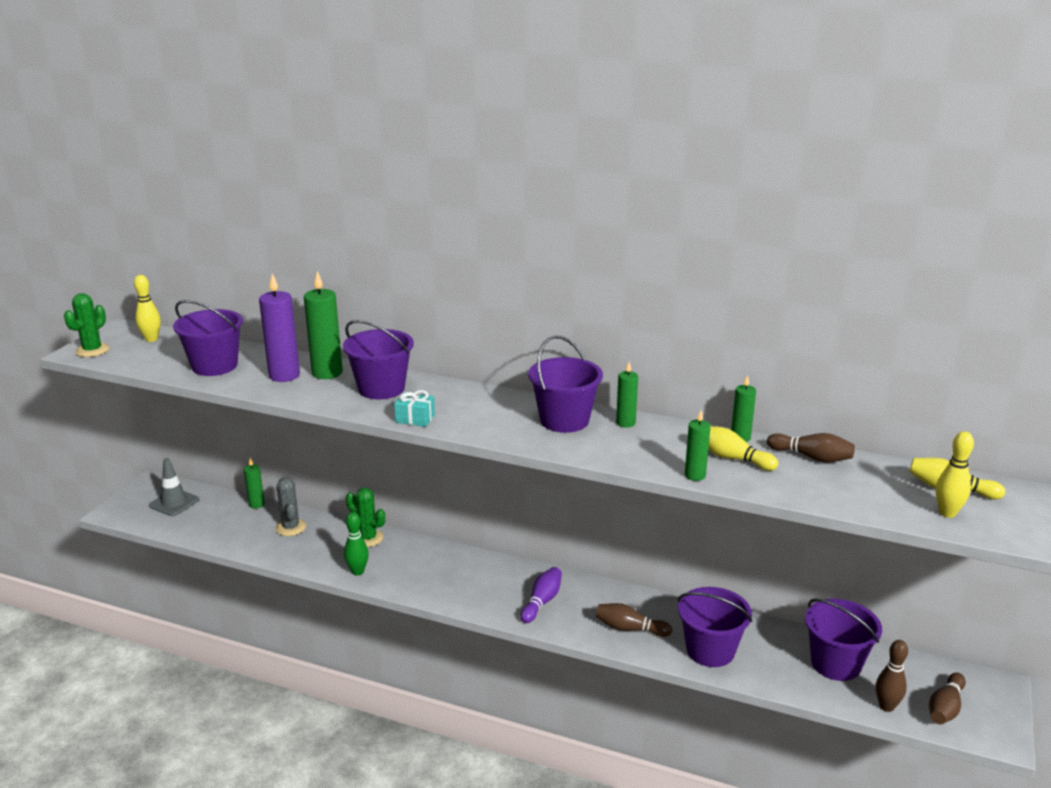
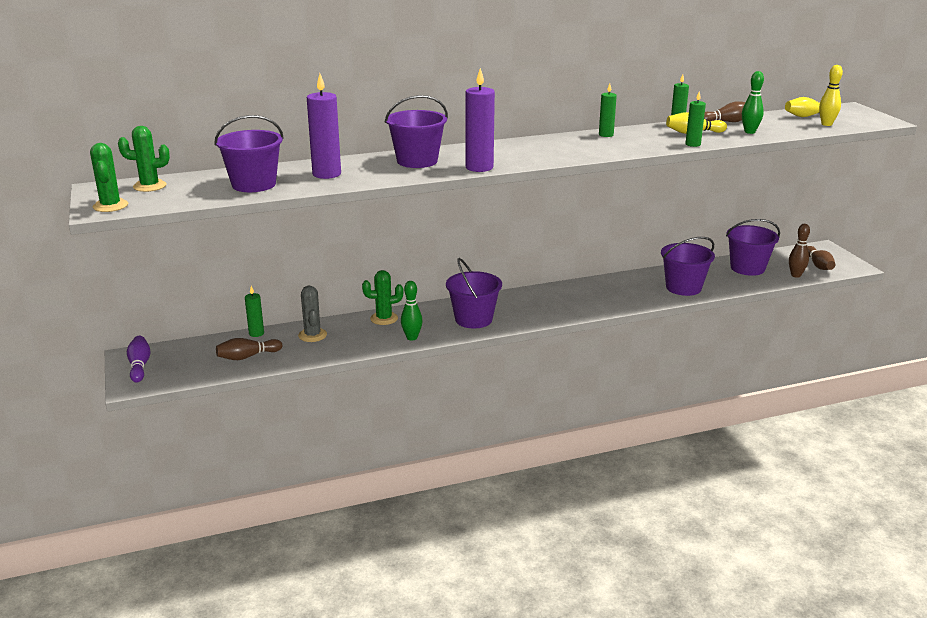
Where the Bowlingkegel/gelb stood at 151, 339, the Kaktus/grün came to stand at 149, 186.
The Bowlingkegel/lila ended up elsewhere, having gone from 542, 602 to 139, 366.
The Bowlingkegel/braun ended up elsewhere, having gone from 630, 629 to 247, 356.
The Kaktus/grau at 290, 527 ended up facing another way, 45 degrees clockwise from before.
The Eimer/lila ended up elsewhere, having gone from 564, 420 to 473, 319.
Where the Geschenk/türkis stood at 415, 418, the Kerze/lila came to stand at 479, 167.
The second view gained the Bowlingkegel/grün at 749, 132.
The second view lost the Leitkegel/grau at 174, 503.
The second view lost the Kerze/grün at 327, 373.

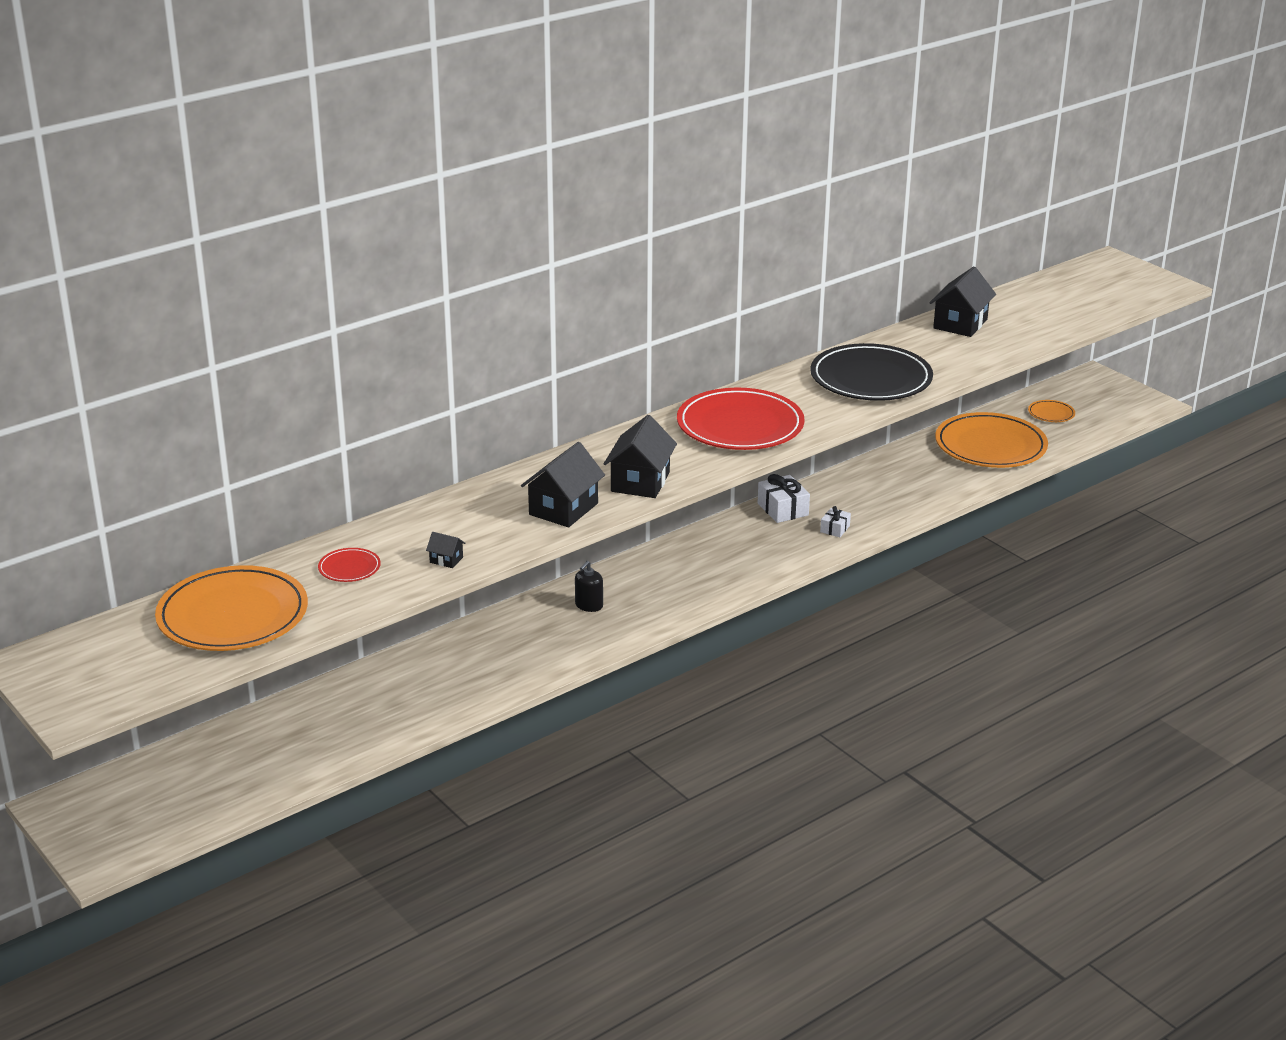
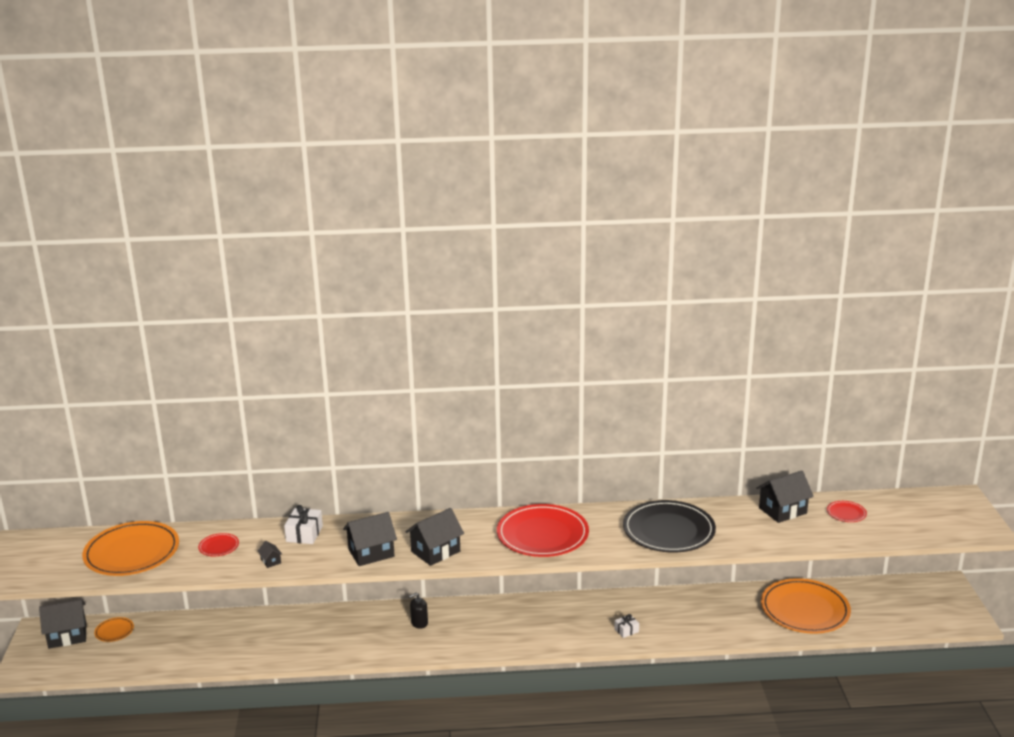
The second view gained the Haus/schwarz at 67, 636.
The Teller/orange ended up elsewhere, having gone from 1051, 413 to 114, 631.
The Geschenk/weiß ended up elsewhere, having gone from 783, 509 to 304, 534.
The second view gained the Teller/rot at 846, 513.

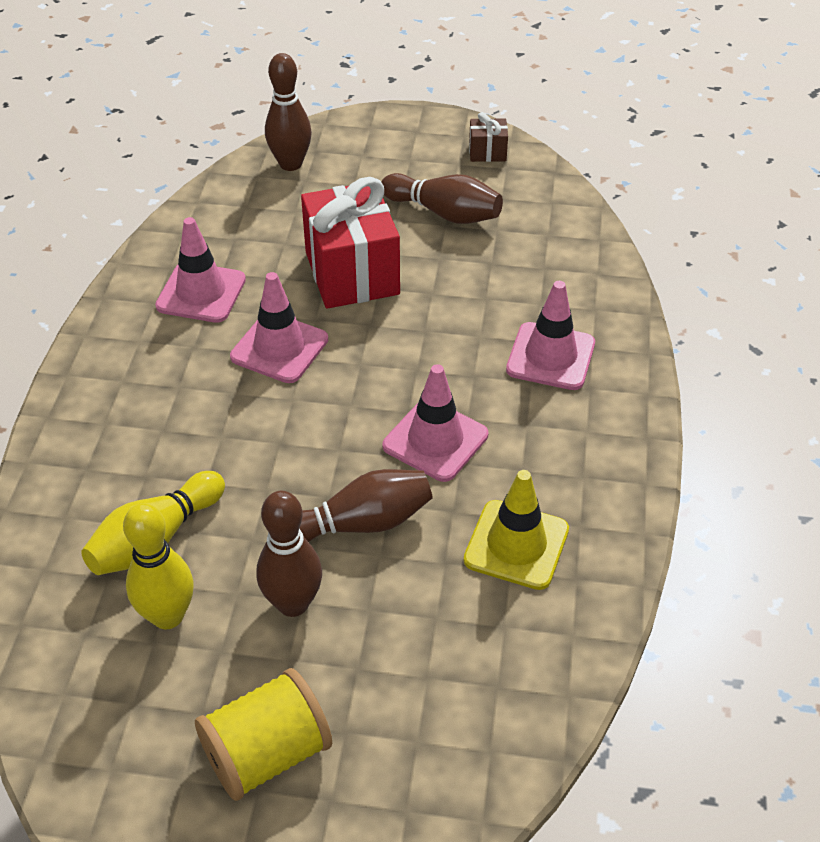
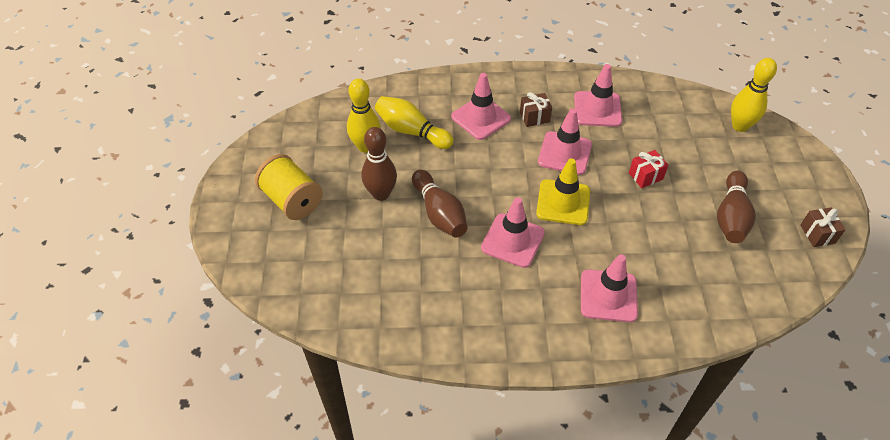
The second view gained the Leitkegel/rosa at 481, 118.
The second view gained the Geschenk/braun at 534, 117.
The Leitkegel/gelb ended up elsewhere, having gone from 516, 545 to 563, 202.
The size of the Geschenk/rot at 352, 273 changed by a factor of 0.45.
What was the Bowlingkegel/braun at 290, 164 turned into the Bowlingkegel/gelb at 740, 126.

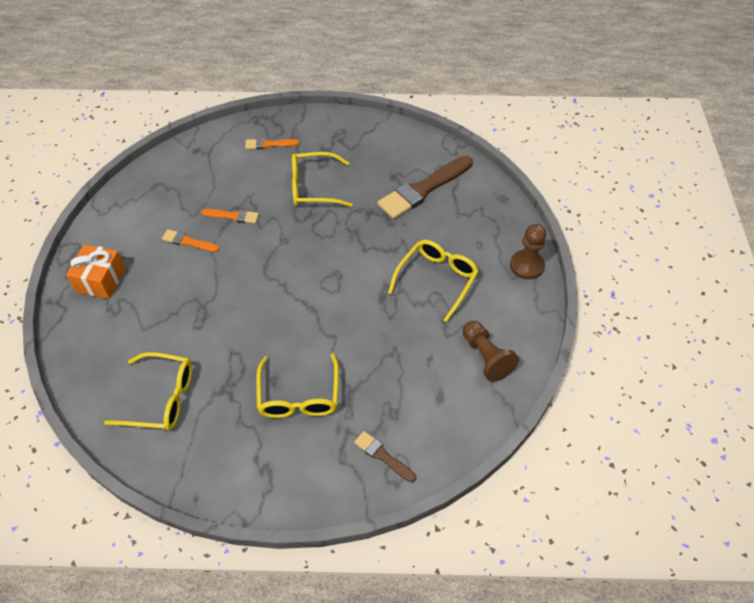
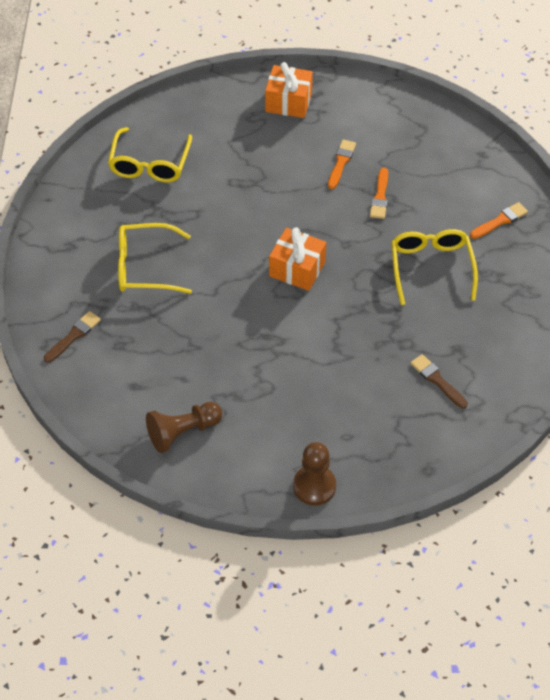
The second view gained the Geschenk/orange at 297, 269.
The size of the Pinsel/braun at 423, 189 changed by a factor of 0.49.
The Pinsel/orange at 269, 144 ended up facing another way, 60 degrees clockwise from before.
The second view lost the Brille/gelb at 437, 279.

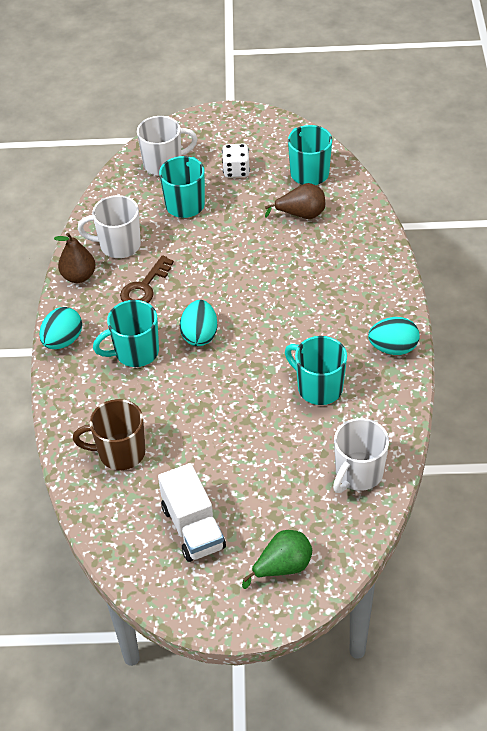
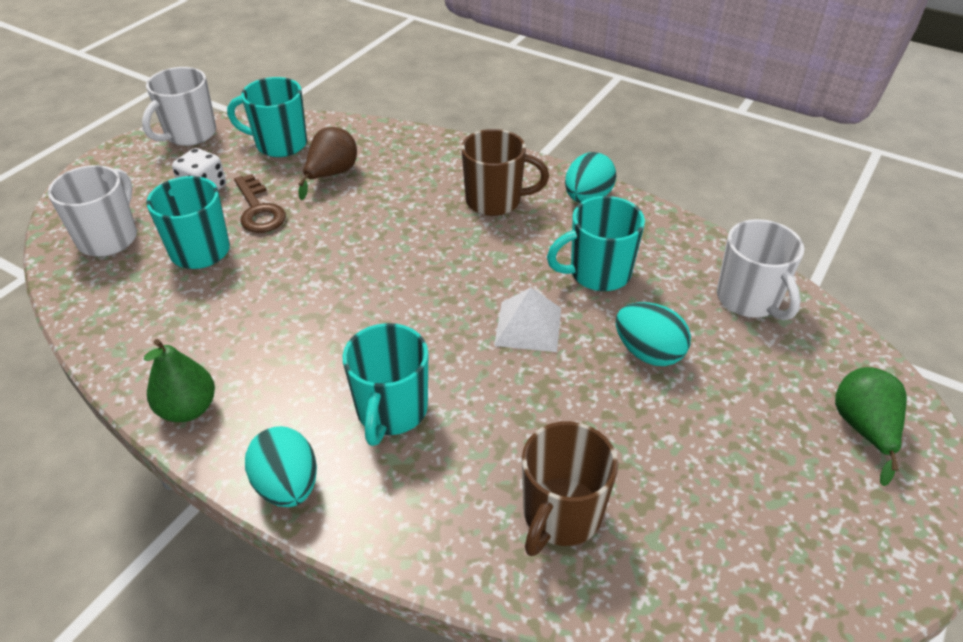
The Tasse/weiß ended up elsewhere, having gone from 119, 245 to 189, 134.
What was the Birne/braun at 79, 276 turned into the Birne/grün at 188, 409.
The Schlüssel/braun ended up elsewhere, having gone from 144, 287 to 259, 210.
The second view gained the Tasse/braun at 495, 201.
The second view gained the Pyramide/weiß at 528, 326.
The Ei/türkis ended up elsewhere, having gone from 200, 335 to 648, 353.
The second view lost the Lastwagen/weiß at 193, 527.

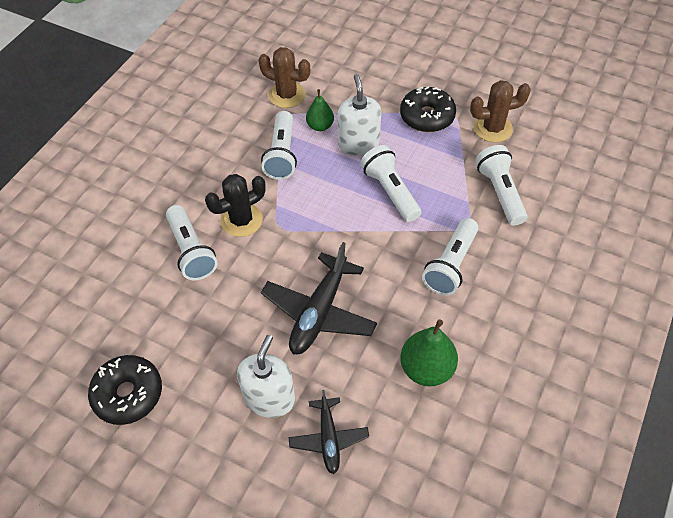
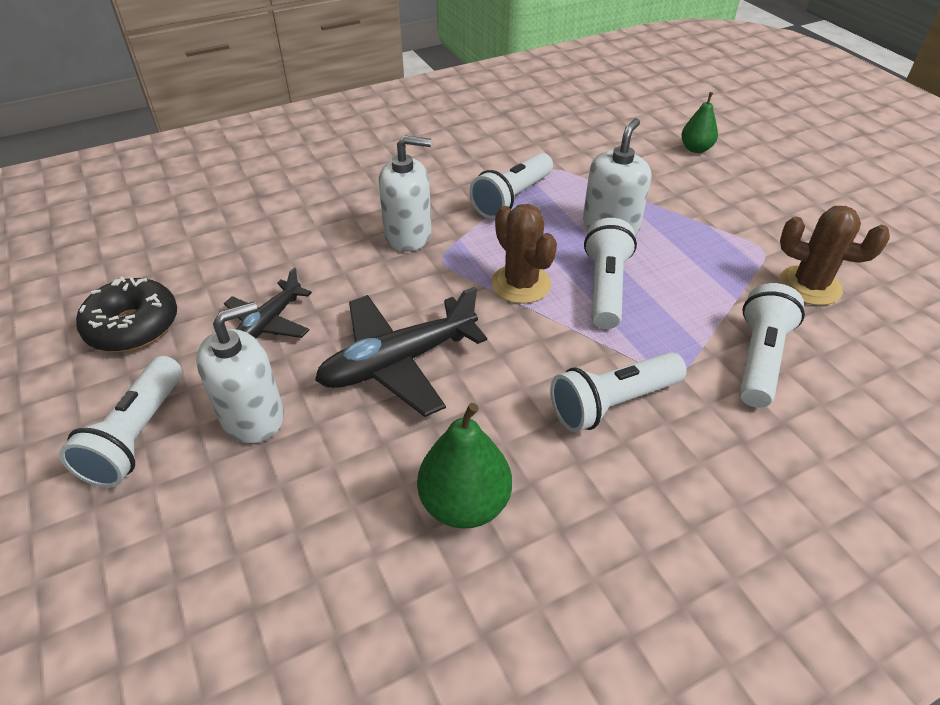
The Taschenlampe/weiß ended up elsewhere, having gone from 191, 251 to 137, 436.
The Flugzeug/schwarz ended up elsewhere, having gone from 328, 438 to 269, 323.
Where the Kaktus/schwarz stood at 241, 220, the Seifenspender/weiß came to stand at 408, 235.
The Kaktus/braun ended up elsewhere, having gone from 287, 95 to 521, 284.
The Birne/grün ended up elsewhere, having gone from 320, 126 to 695, 149.
The second view lost the Donut/schwarz at 427, 116.

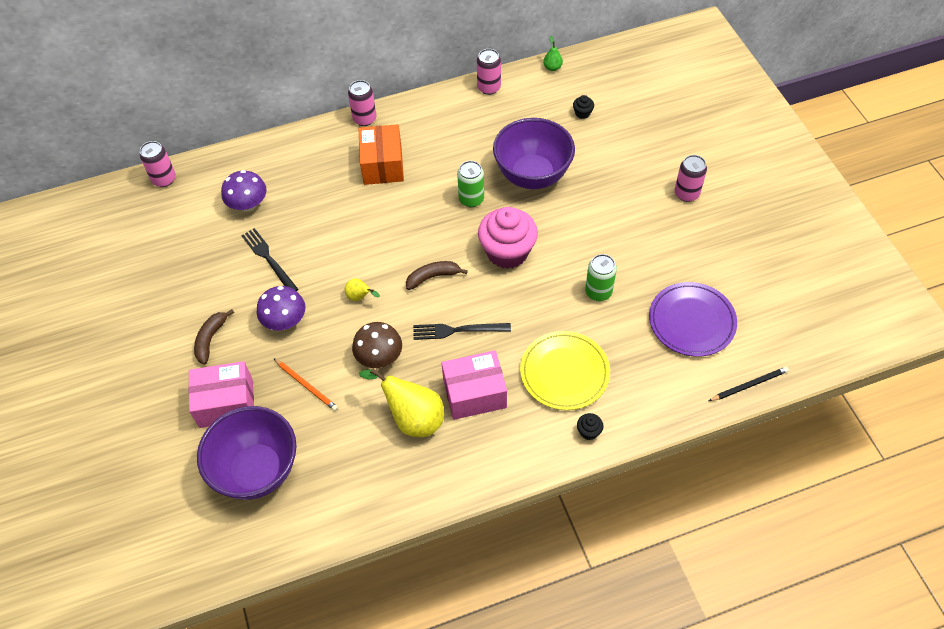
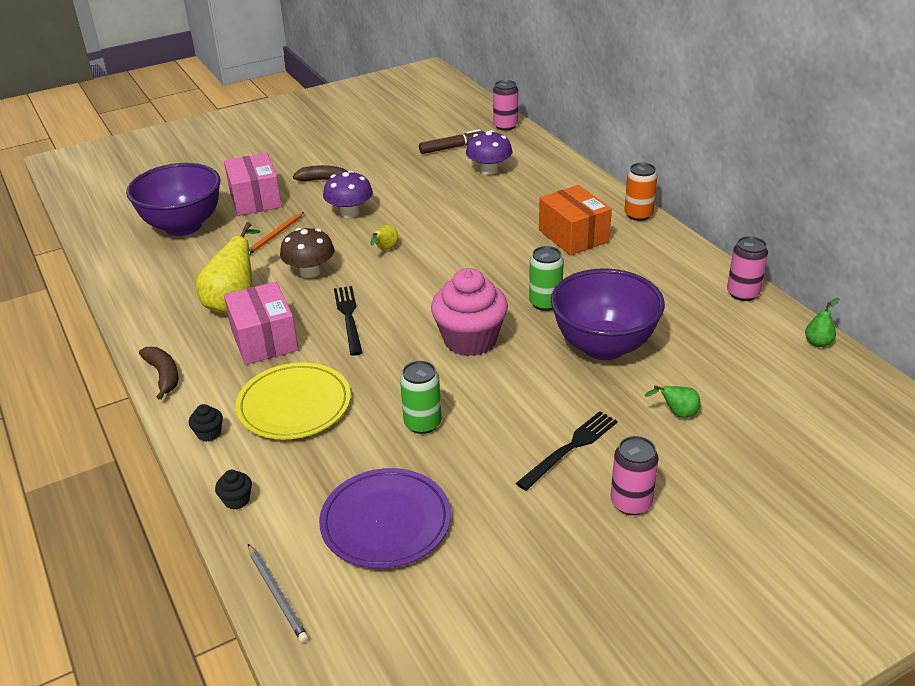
The Banane/braun ended up elsewhere, having gone from 433, 277 to 163, 375.
The Muffin/schwarz ended up elsewhere, having gone from 582, 113 to 237, 500.
What was the Bleistift/schwarz at 749, 385 turned into the Bleistift/grau at 277, 594.
The second view gained the Filzstift/braun at 452, 147.
The Gabel/schwarz ended up elsewhere, having gone from 268, 259 to 570, 448.
The Schachtel/orange at 382, 165 ended up facing another way, 75 degrees clockwise from before.
What was the Dose/rosa at 364, 119 turned into the Dose/orange at 638, 215.
The second view gained the Birne/grün at 677, 413.

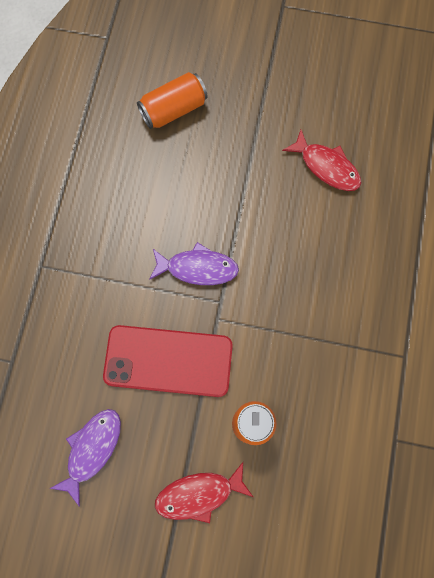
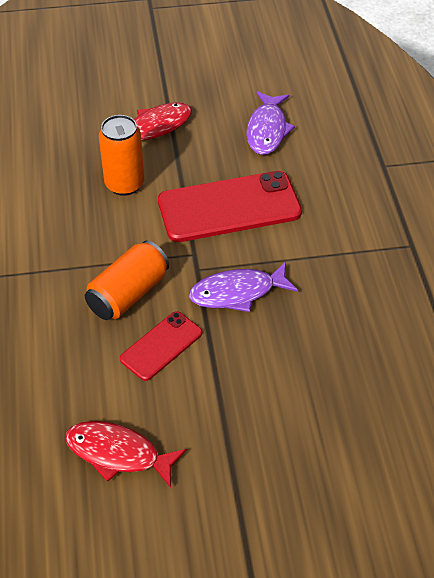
The Dose/orange ended up elsewhere, having gone from 173, 109 to 128, 294.
The second view gained the Handy/rot at 161, 346.

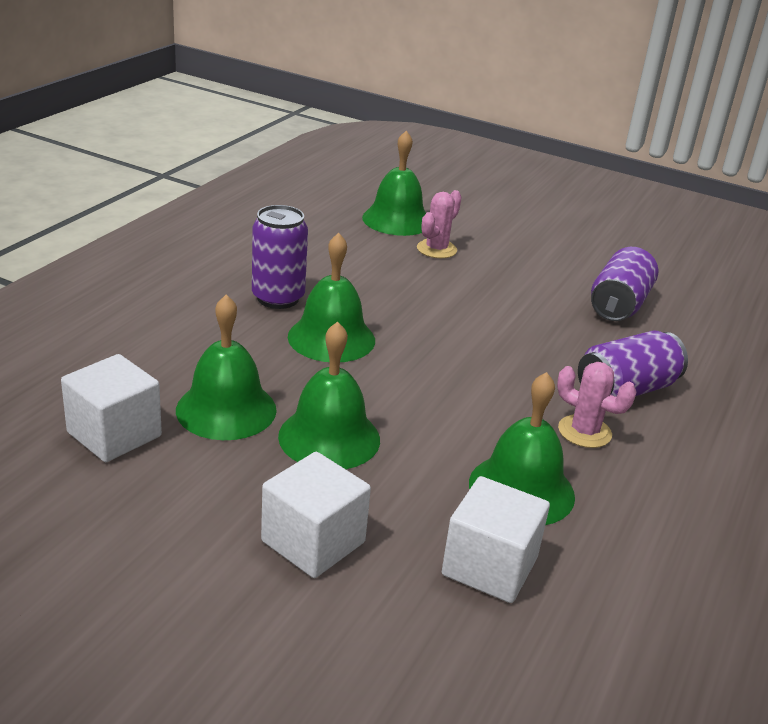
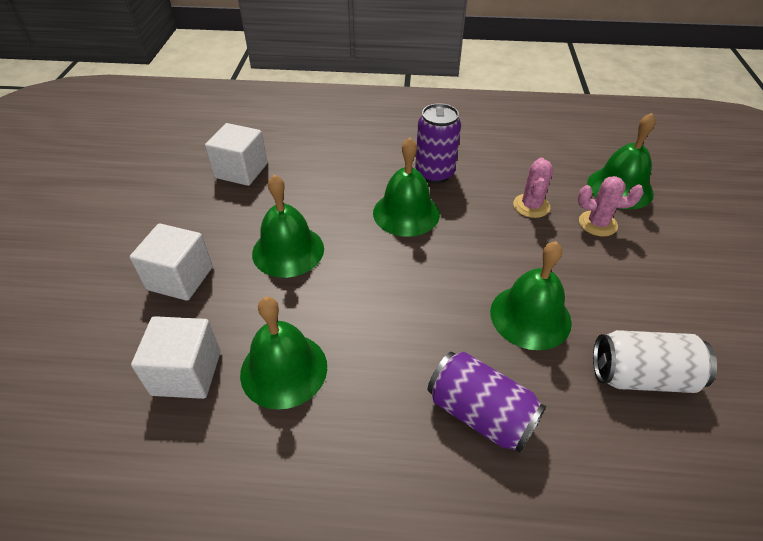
The Glocke/grün ended up elsewhere, having gone from 226, 409 to 530, 316.
The Kaktus/rosa ended up elsewhere, having gone from 584, 432 to 531, 206.
What was the Dose/lila at 619, 305 turned into the Dose/weiß at 642, 376.

